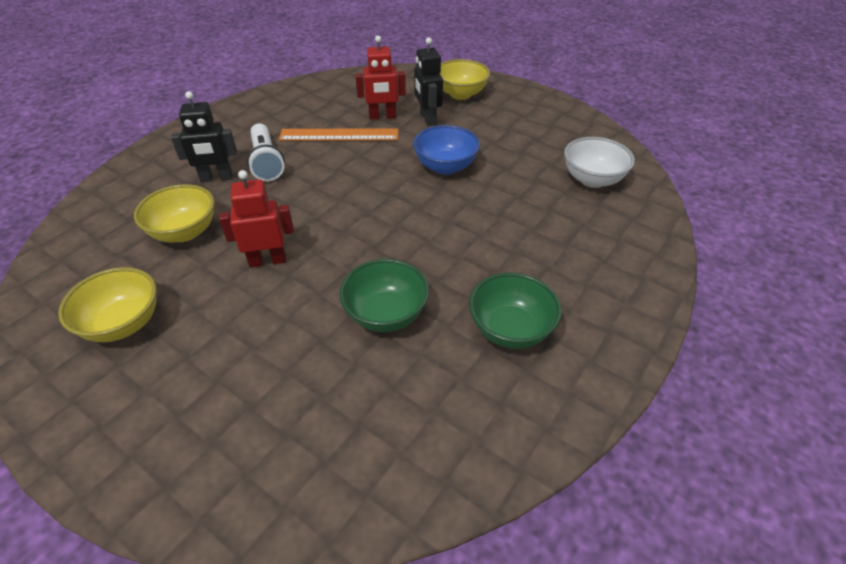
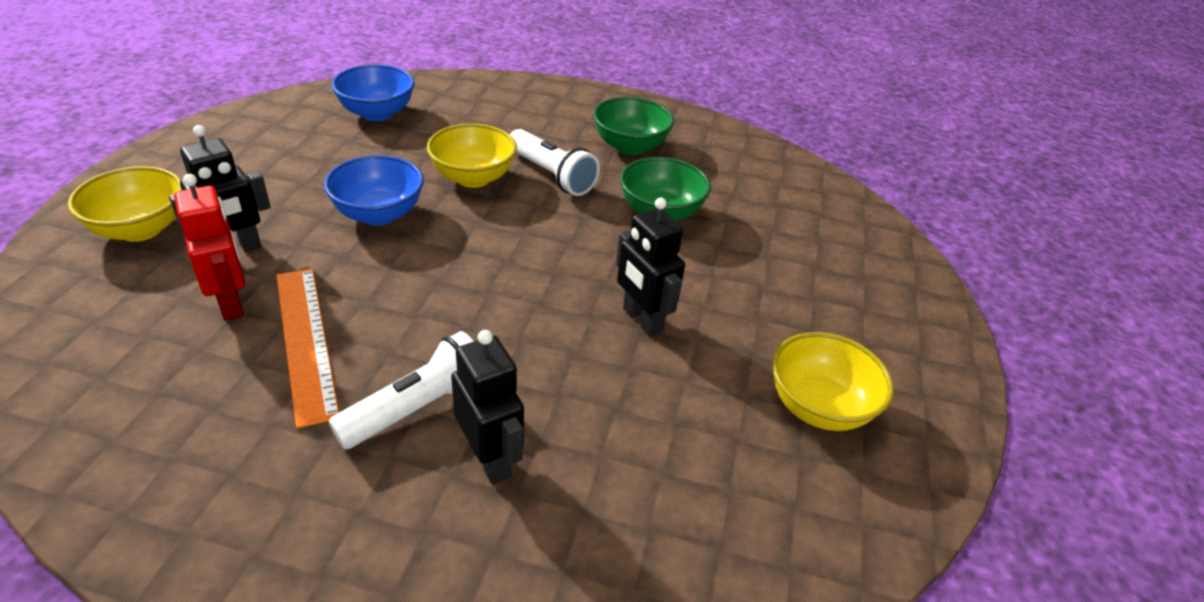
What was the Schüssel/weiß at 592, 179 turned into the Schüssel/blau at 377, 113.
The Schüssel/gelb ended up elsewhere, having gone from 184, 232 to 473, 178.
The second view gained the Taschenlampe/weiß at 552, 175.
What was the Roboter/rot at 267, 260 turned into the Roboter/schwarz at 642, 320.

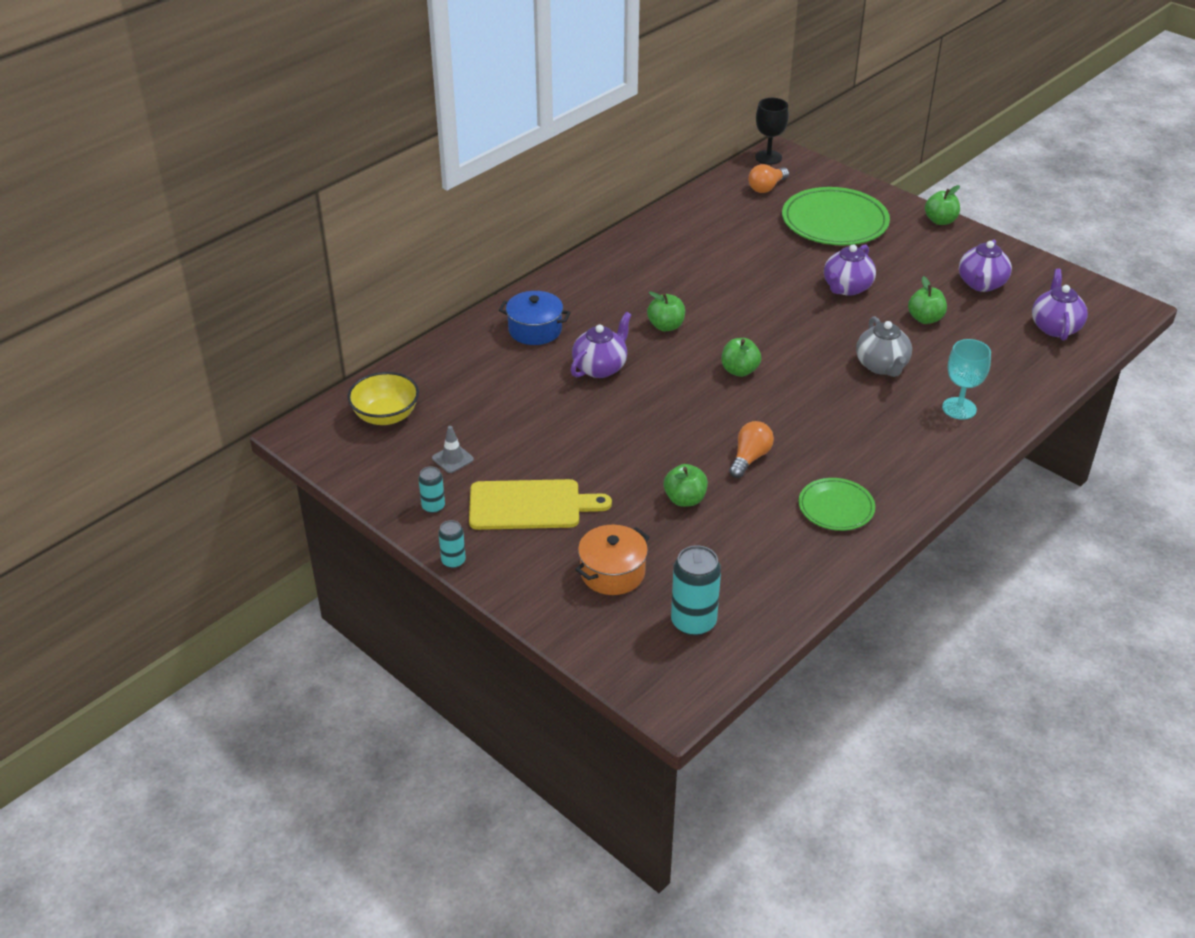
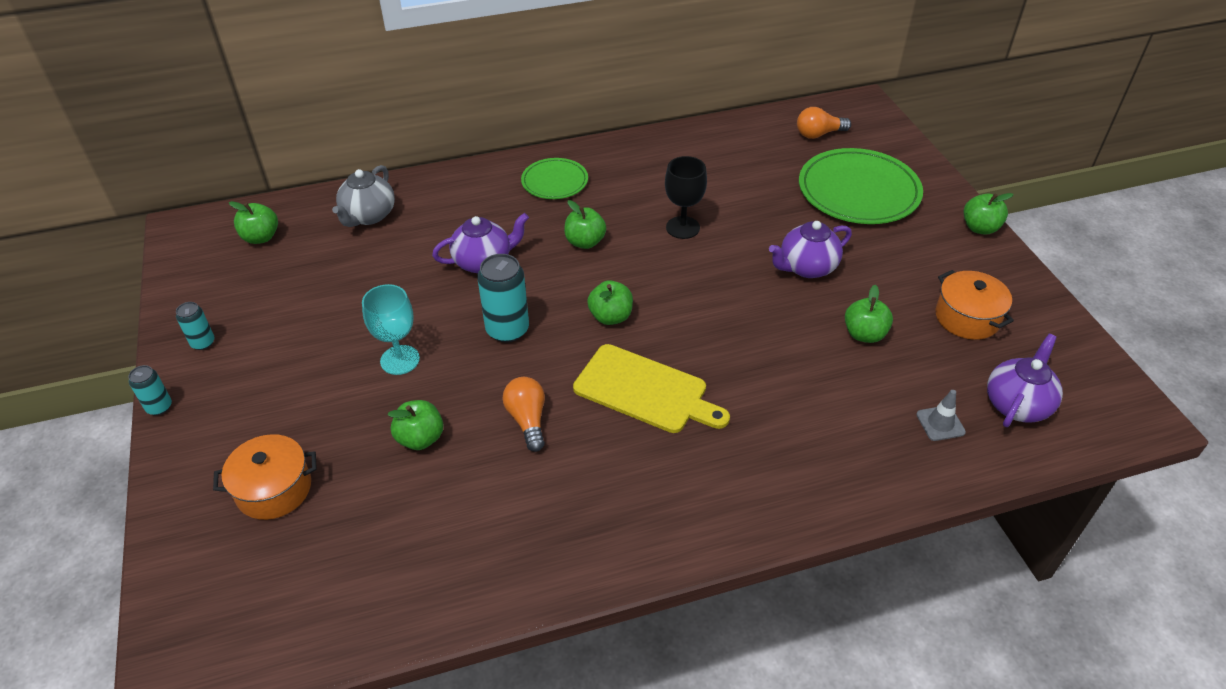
Where the Schüssel/gelb stood at 386, 416, the Apfel/grün came to stand at 261, 237.
The Teekanne/grau ended up elsewhere, having gone from 882, 366 to 368, 216.
The Kelch/türkis ended up elsewhere, having gone from 959, 408 to 400, 360.
The Dose/türkis ended up elsewhere, having gone from 693, 622 to 507, 330.
The Glühbirne/orange at 750, 458 ended up facing another way, 75 degrees counterclockwise from before.
The Teller/grün ended up elsewhere, having gone from 836, 507 to 554, 182.
The Schneidebrett/gelb ended up elsewhere, having gone from 530, 505 to 645, 390.
The Kelch/schwarz ended up elsewhere, having gone from 768, 157 to 682, 227.
The Leitkegel/grau ended up elsewhere, having gone from 452, 459 to 940, 423.
Where the Teekanne/lila stood at 981, 284, the Kochtopf/orange came to stand at 967, 317.
The second view lost the Kochtopf/blau at 535, 330.

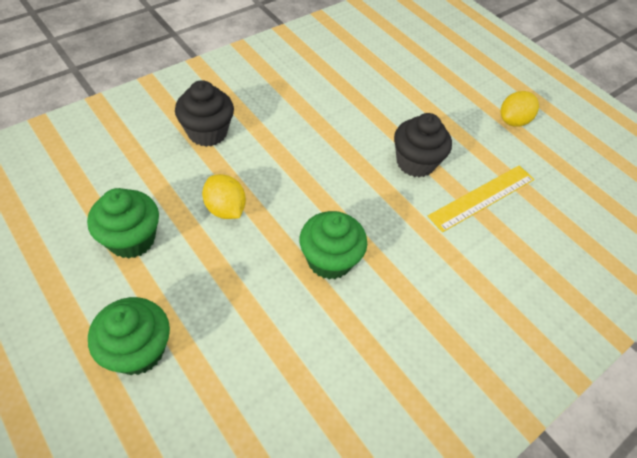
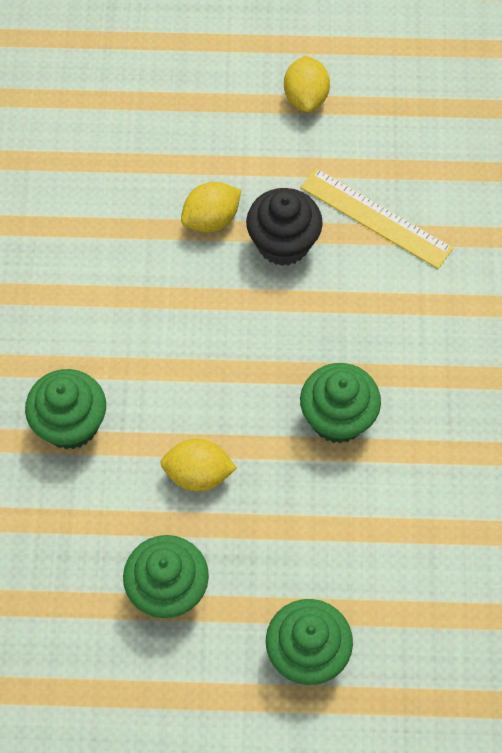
What was the Muffin/schwarz at 207, 132 turned into the Muffin/grün at 70, 424.
The second view gained the Zitrone/gelb at 211, 219.
The Lineal/gelb at 482, 197 ended up facing another way, 60 degrees counterclockwise from before.

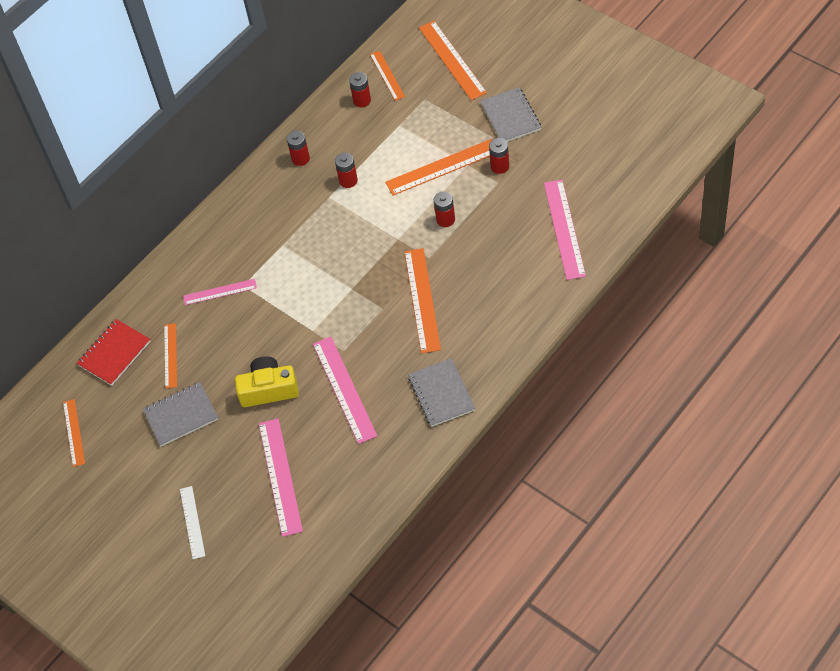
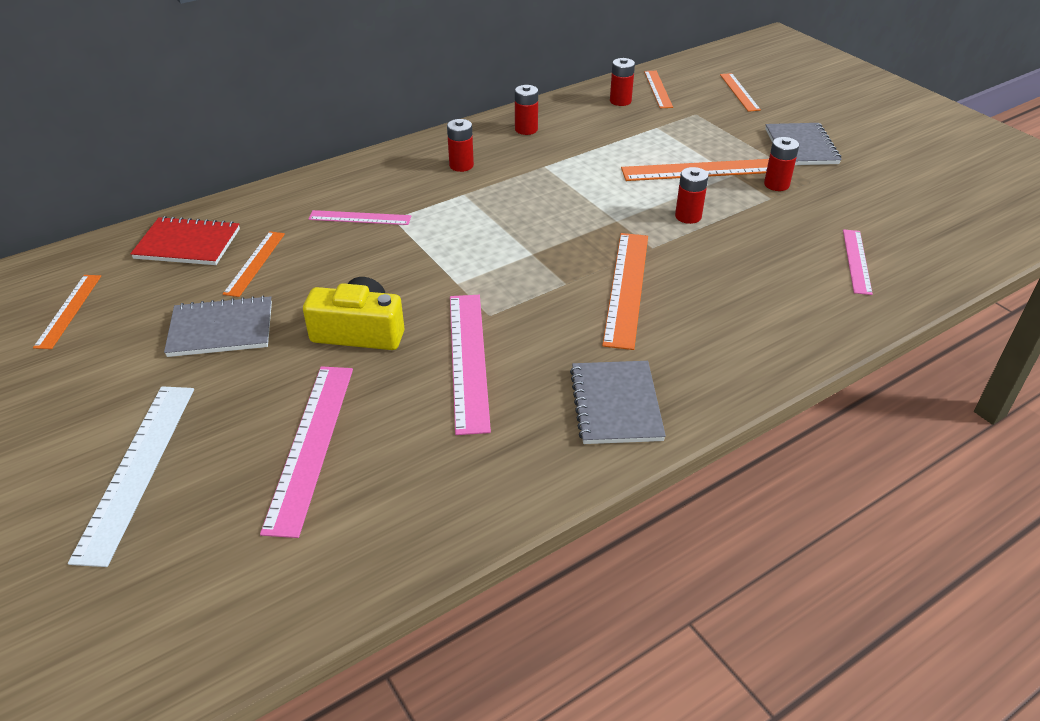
The size of the Lineal/weiß at 192, 522 changed by a factor of 1.65.
The Notizbuch/rot at 114, 353 ended up facing another way, 45 degrees clockwise from before.
The Batterie/rot ended up elsewhere, having gone from 348, 181 to 461, 165.
The size of the Lineal/orange at 452, 60 changed by a factor of 0.60.
The size of the Lineal/rosa at 564, 229 changed by a factor of 0.60.

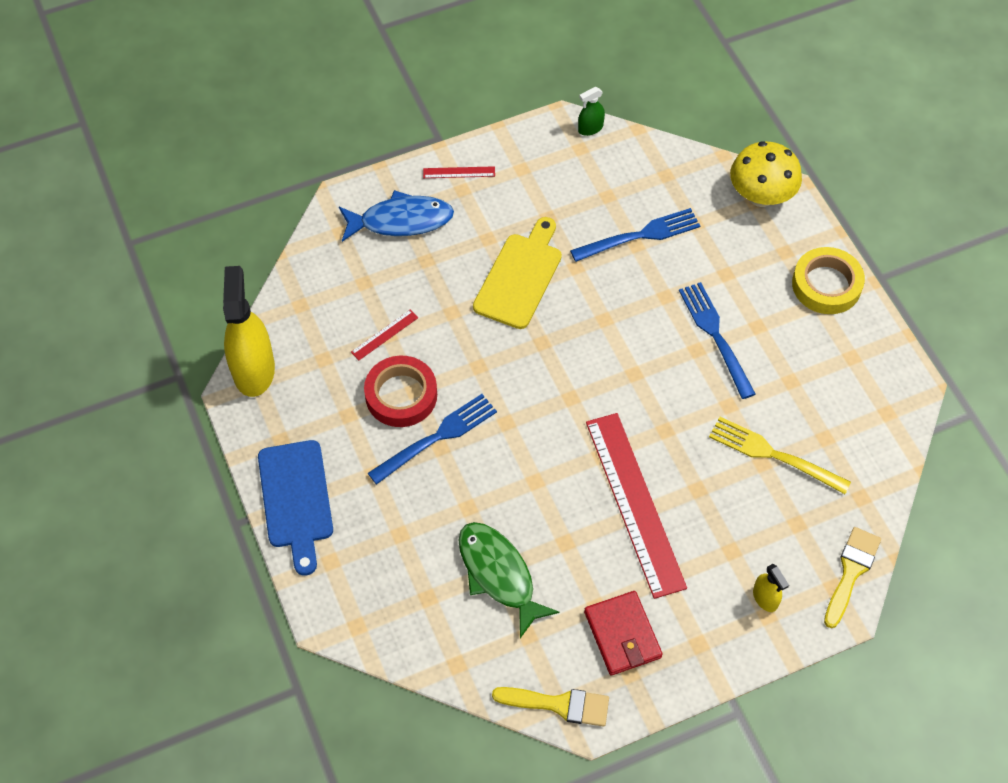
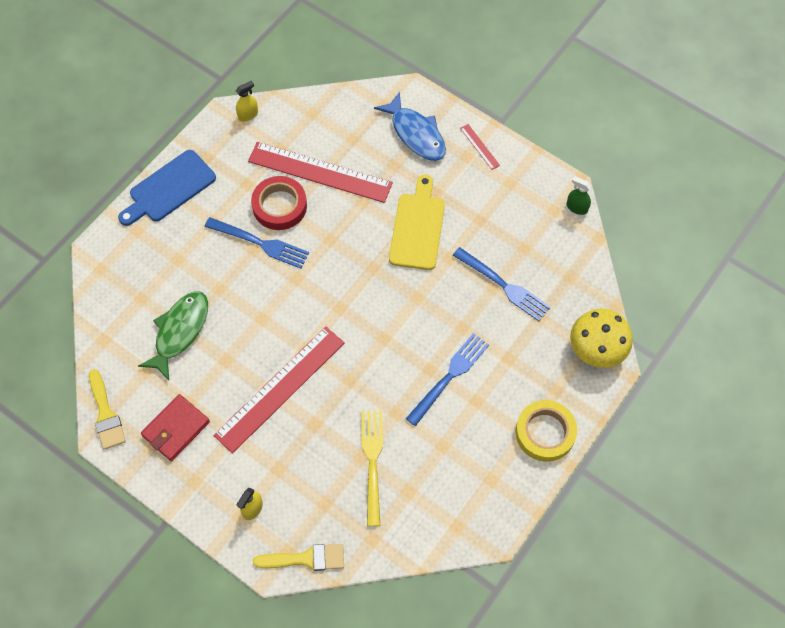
The size of the Sprühflasche/gelb at 254, 370 changed by a factor of 0.46.
The size of the Lineal/rot at 384, 335 changed by a factor of 2.49.
The Schneidebrett/gelb at 520, 277 ended up facing another way, 75 degrees counterclockwise from before.

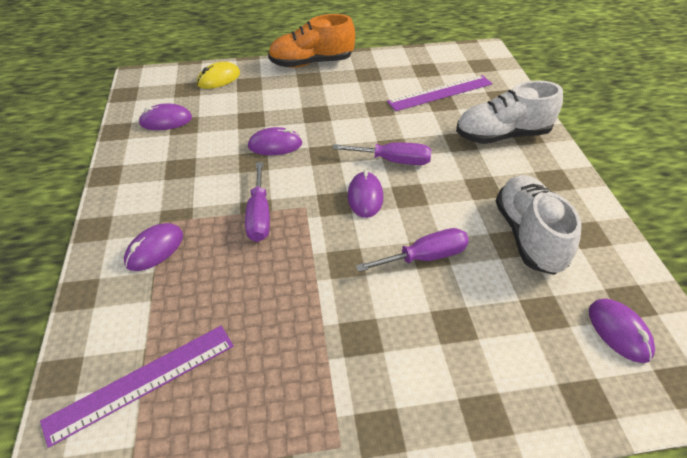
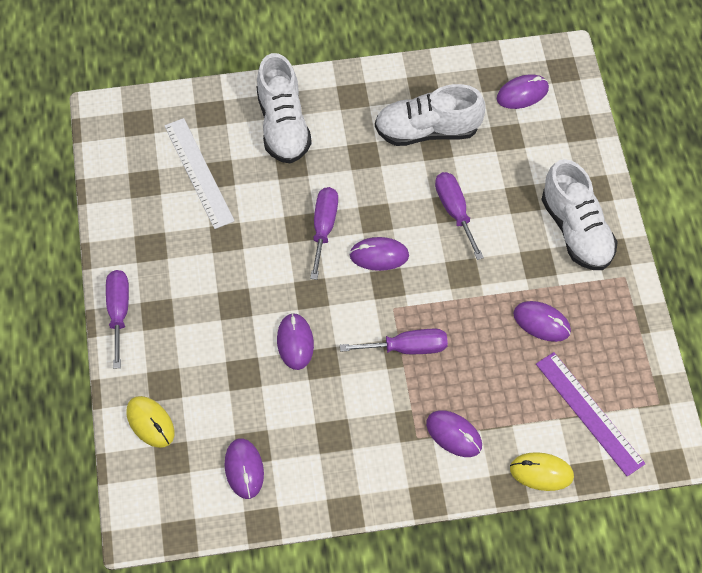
Where the Schuh/orange stood at 311, 63, the Schraubenzieher/lila came to stand at 119, 312.
What was the Lineal/lila at 440, 93 turned into the Lineal/weiß at 199, 172.
The second view gained the Computermaus/gelb at 541, 472.
The second view gained the Computermaus/lila at 541, 323.
The second view gained the Schuh/weiß at 576, 230.

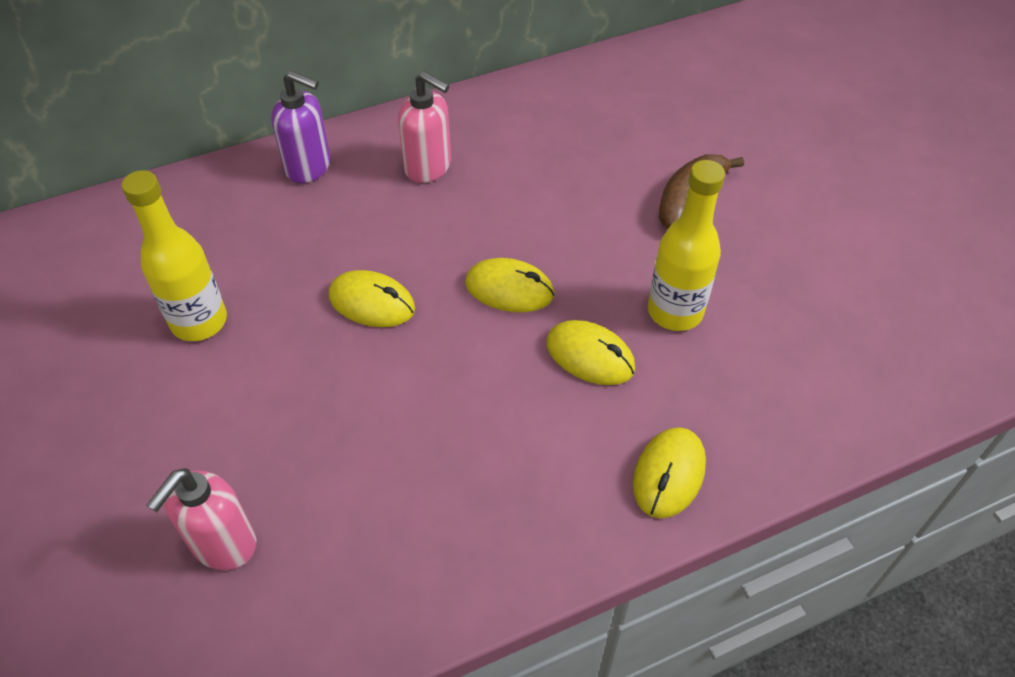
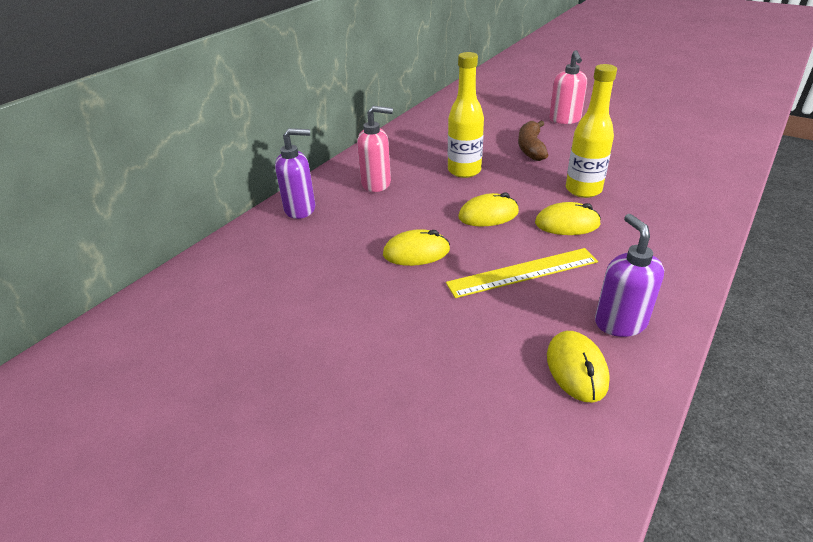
The second view gained the Lineal/gelb at 523, 272.
The Flasche/gelb ended up elsewhere, having gone from 199, 321 to 464, 171.
The Computermaus/gelb ended up elsewhere, having gone from 668, 474 to 576, 369.
The Seifenspender/rosa ended up elsewhere, having gone from 223, 544 to 564, 120.
The second view gained the Seifenspender/lila at 620, 322.

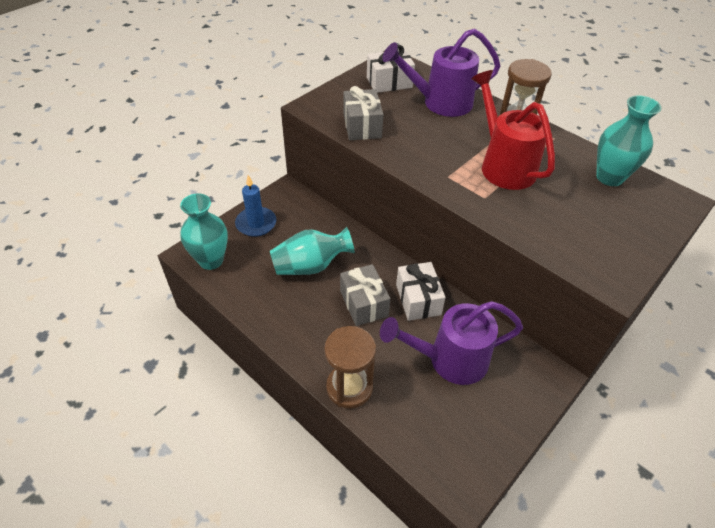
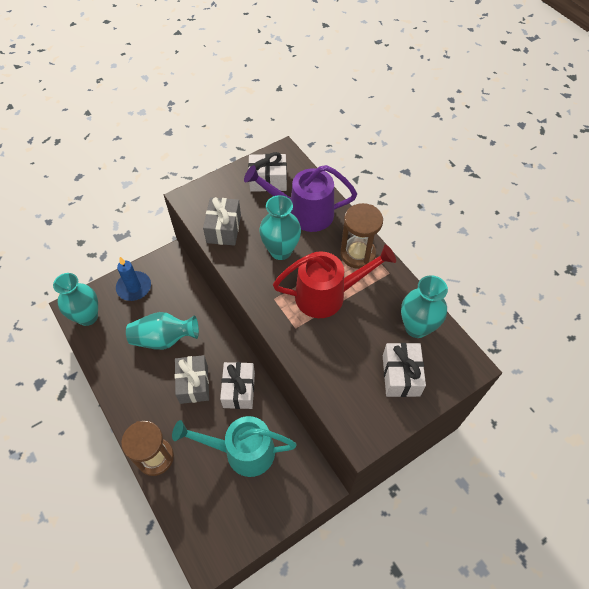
What was the Gießkanne/lila at 449, 360 turned into the Gießkanne/türkis at 242, 451.
The second view gained the Vase/türkis at 281, 251.
The Gießkanne/rot at 503, 165 ended up facing another way, 90 degrees clockwise from before.
The second view gained the Geschenk/weiß at 401, 375.

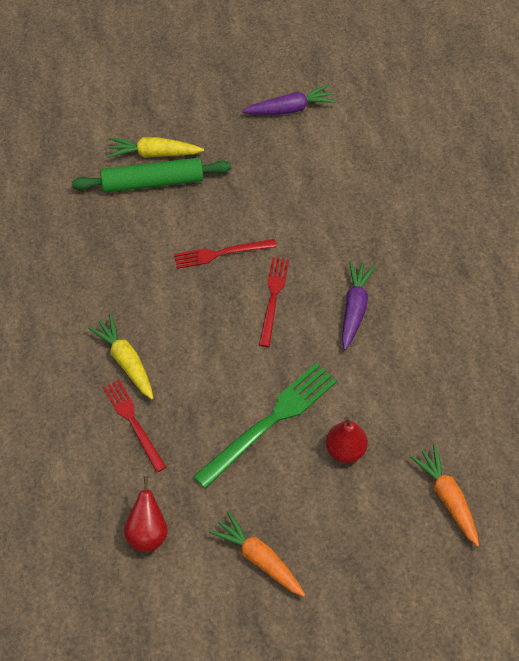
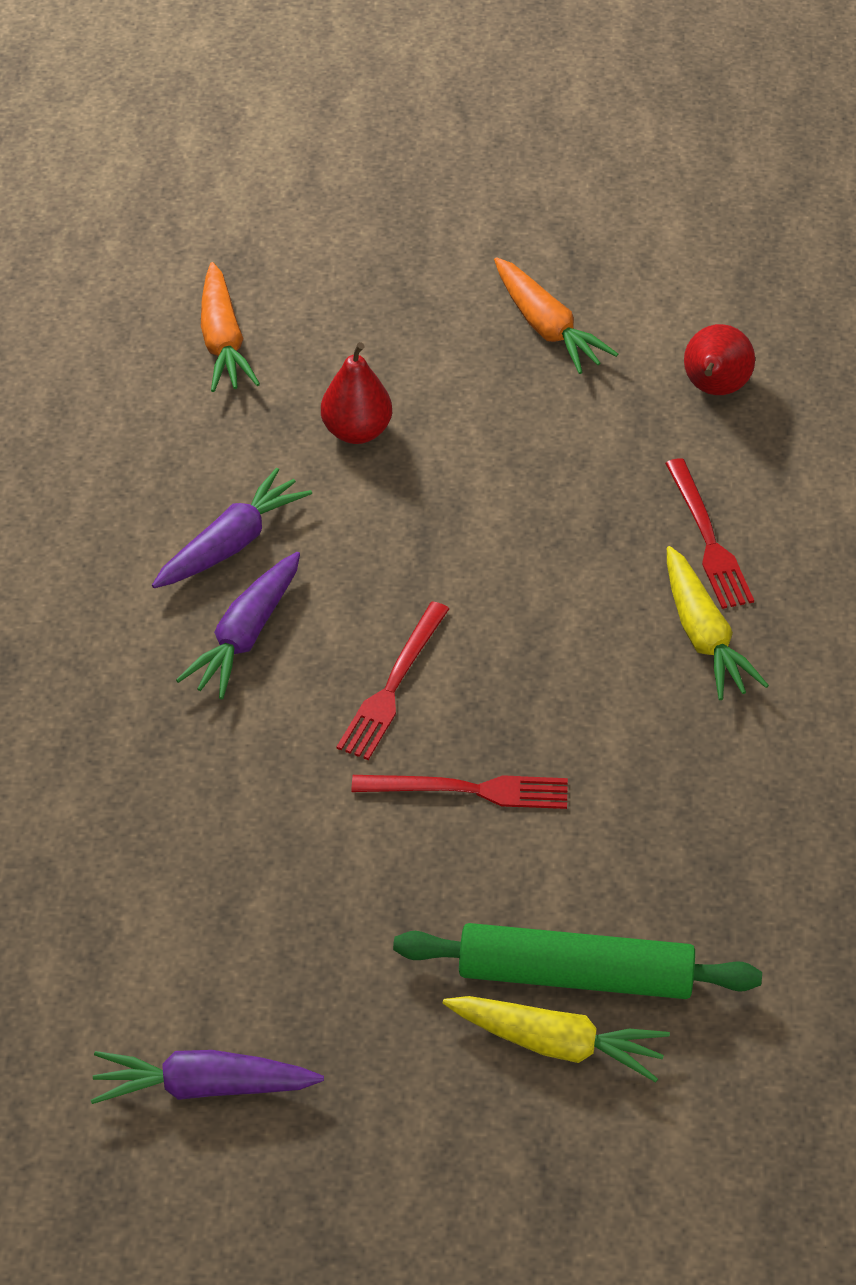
The second view gained the Karotte/lila at 231, 543.
The second view lost the Gabel/grün at 270, 422.

